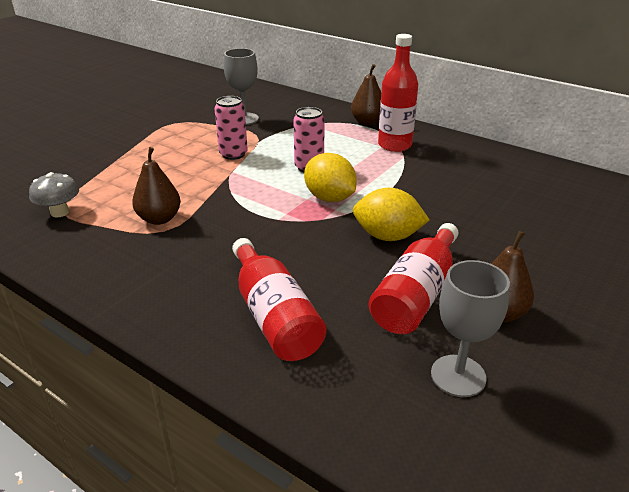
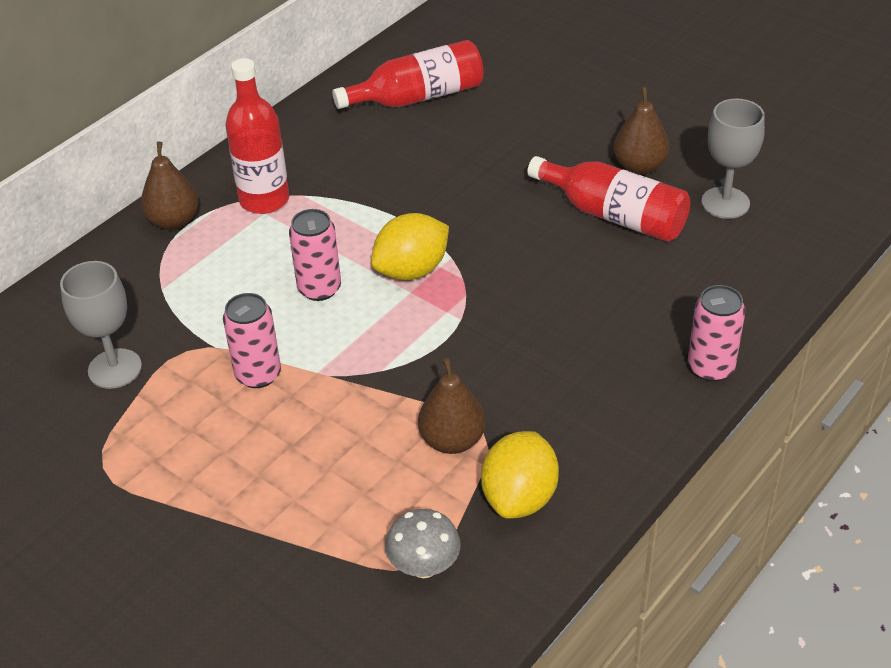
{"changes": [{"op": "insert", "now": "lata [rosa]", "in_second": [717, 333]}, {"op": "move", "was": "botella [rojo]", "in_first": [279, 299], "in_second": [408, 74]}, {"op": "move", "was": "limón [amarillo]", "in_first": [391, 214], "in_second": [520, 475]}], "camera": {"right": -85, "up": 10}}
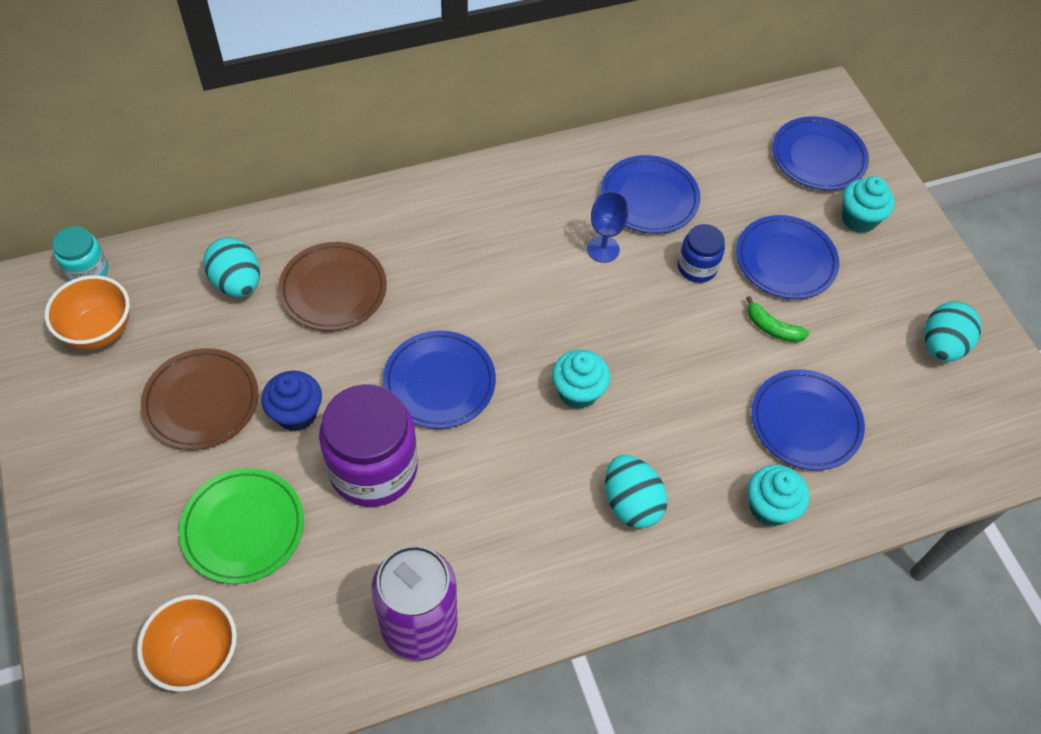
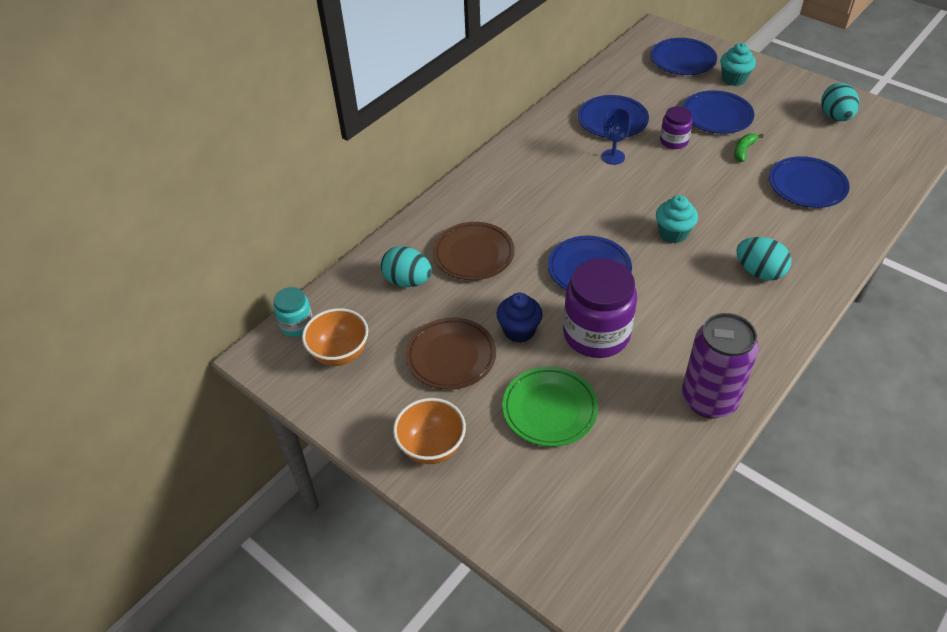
{"changes": [{"op": "delete", "was": "magdalena [turquesa]", "in_first": [778, 496]}, {"op": "move", "was": "cuenco [naranja]", "in_first": [187, 643], "in_second": [429, 431]}, {"op": "recolor", "was": "tarro [azul]", "now": "tarro [morado]", "in_first": [701, 253], "in_second": [676, 127]}, {"op": "rotate", "was": "plátano [verde]", "in_first": [777, 319], "in_second": [749, 147], "clockwise": 120}], "camera": {"right": -25, "up": -10}}
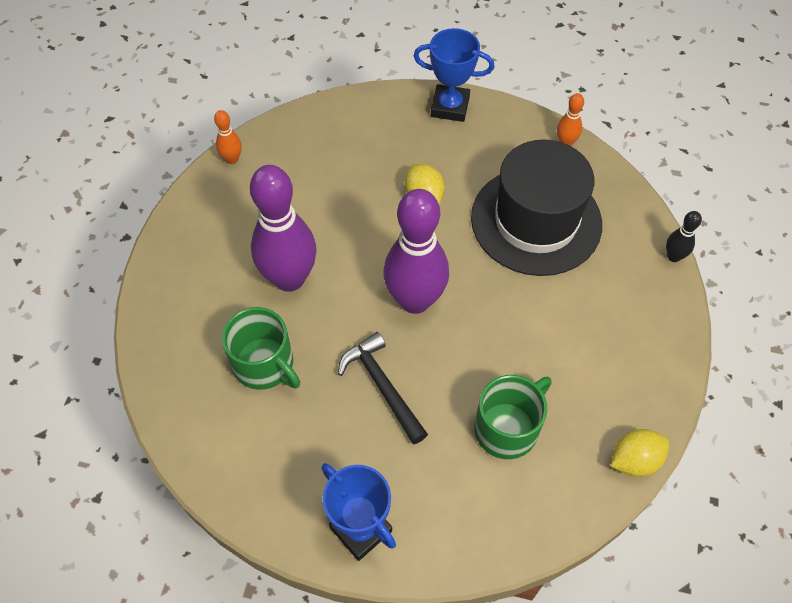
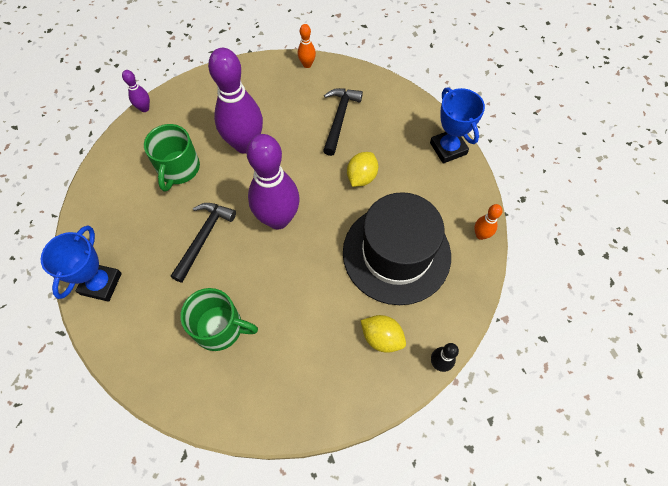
{"changes": [{"op": "insert", "now": "bolo [morado]", "in_second": [136, 91]}, {"op": "insert", "now": "martillo [negro]", "in_second": [343, 122]}, {"op": "move", "was": "limón [amarillo]", "in_first": [640, 453], "in_second": [383, 334]}], "camera": {"right": 55, "up": 5}}
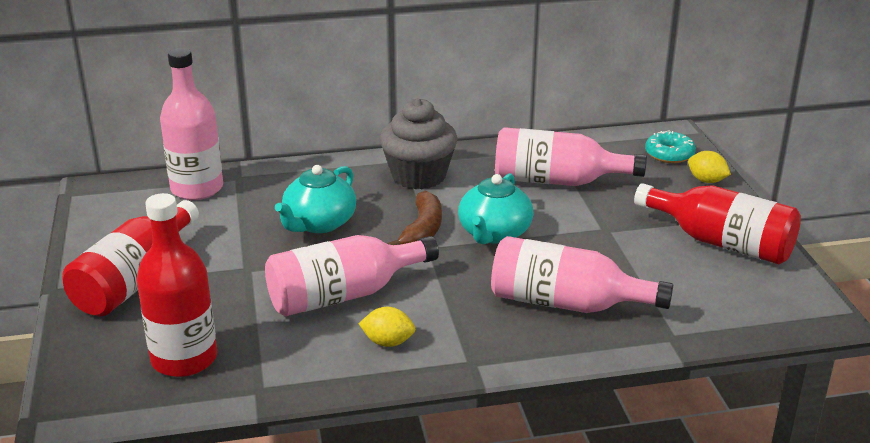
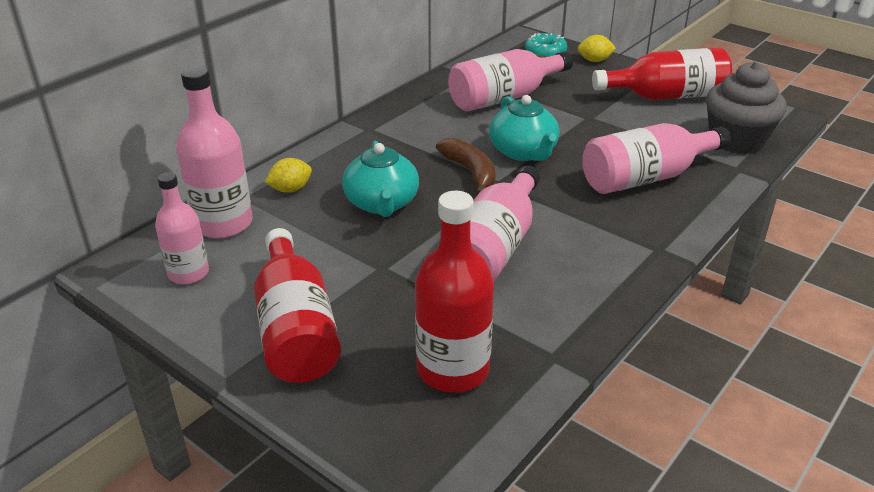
{"changes": [{"op": "insert", "now": "botella [rosa]", "in_second": [182, 228]}, {"op": "move", "was": "limón [amarillo]", "in_first": [387, 327], "in_second": [288, 175]}, {"op": "move", "was": "magdalena [gris]", "in_first": [418, 143], "in_second": [746, 108]}], "camera": {"right": -40, "up": 5}}
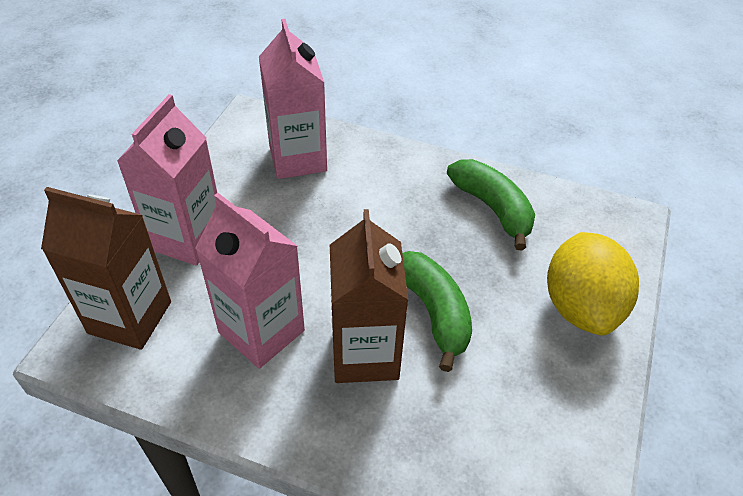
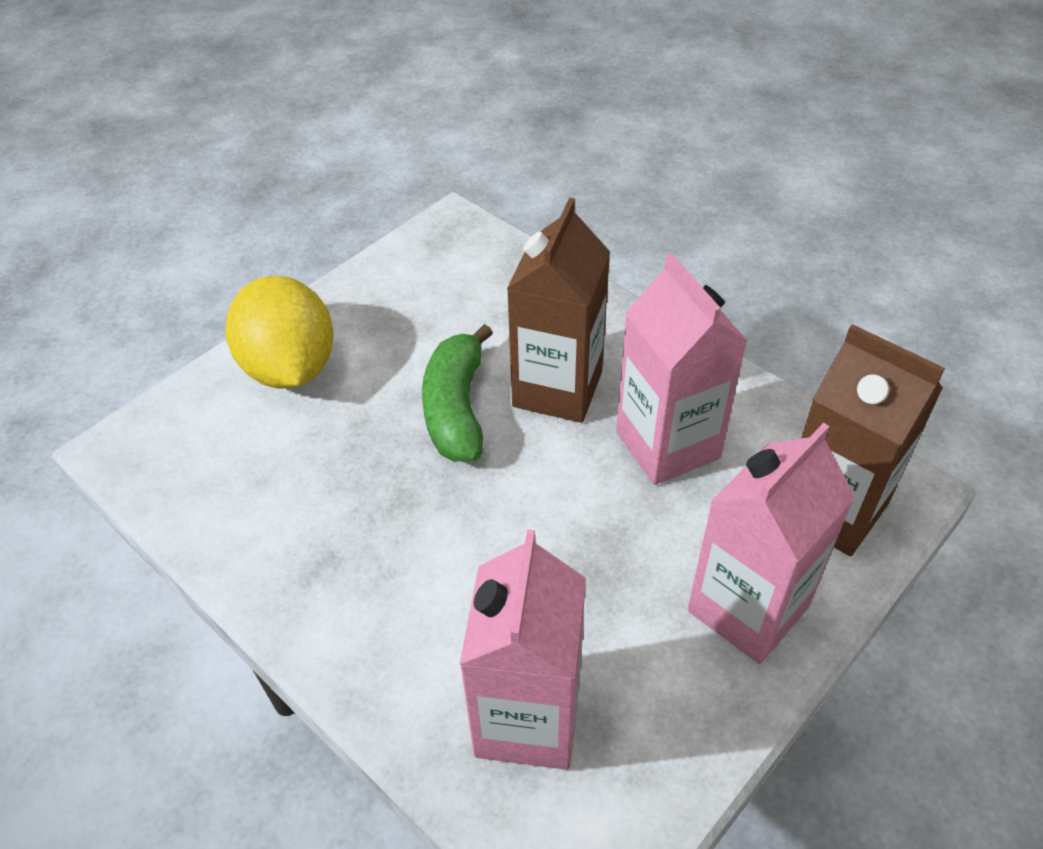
{"changes": [{"op": "delete", "was": "plátano [verde]", "in_first": [491, 205]}, {"op": "rotate", "was": "limón [amarillo]", "in_first": [593, 283], "in_second": [280, 332], "clockwise": -45}], "camera": {"right": -155, "up": 0}}
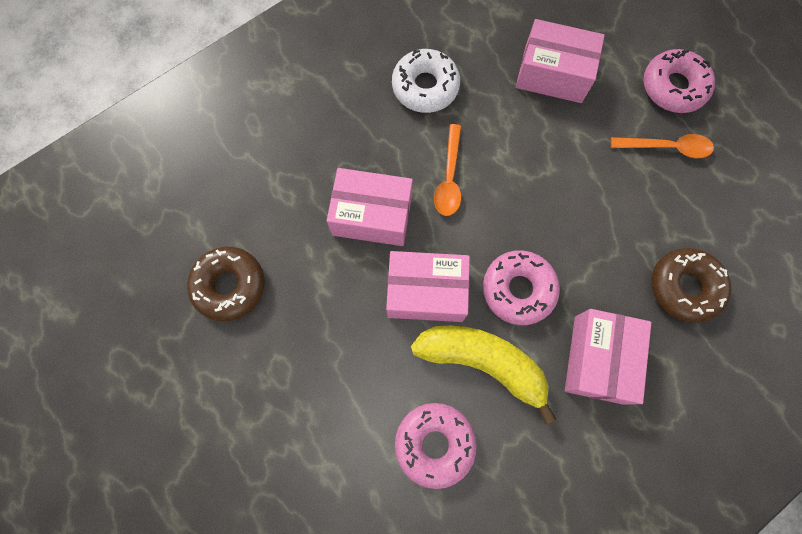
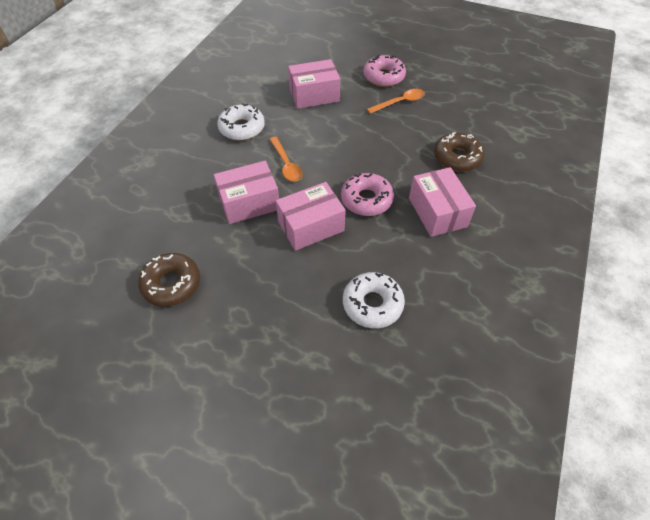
{"changes": [{"op": "delete", "was": "plátano [amarillo]", "in_first": [483, 375]}, {"op": "recolor", "was": "rosquilla [rosa]", "now": "rosquilla [blanco]", "in_first": [436, 446], "in_second": [374, 300]}], "camera": {"right": -30, "up": -20}}
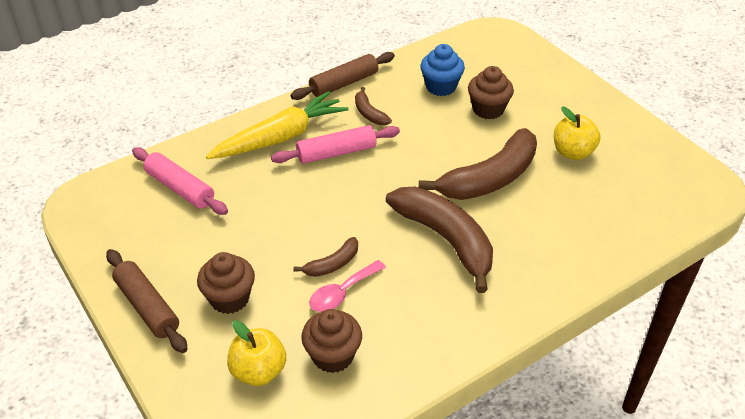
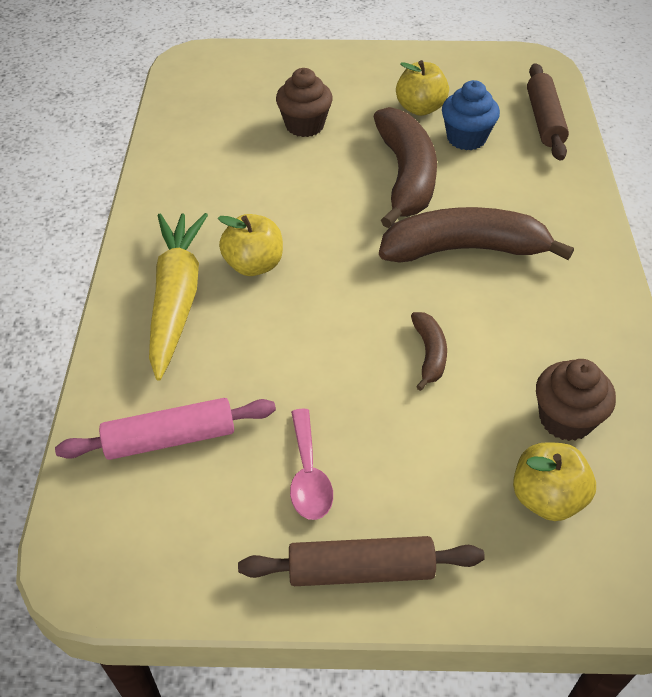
{"changes": [{"op": "delete", "was": "magdalena [marrón]", "in_first": [226, 283]}, {"op": "delete", "was": "plátano [marrón]", "in_first": [373, 106]}, {"op": "move", "was": "rodillo [marrón]", "in_first": [342, 76], "in_second": [548, 112]}, {"op": "move", "was": "cuchara [rosa]", "in_first": [347, 286], "in_second": [311, 464]}, {"op": "move", "was": "magdalena [azul]", "in_first": [442, 70], "in_second": [471, 115]}, {"op": "replace", "was": "rodillo [rosa]", "now": "manzana [amarillo]", "in_first": [335, 144], "in_second": [250, 245]}], "camera": {"right": -55, "up": 5}}
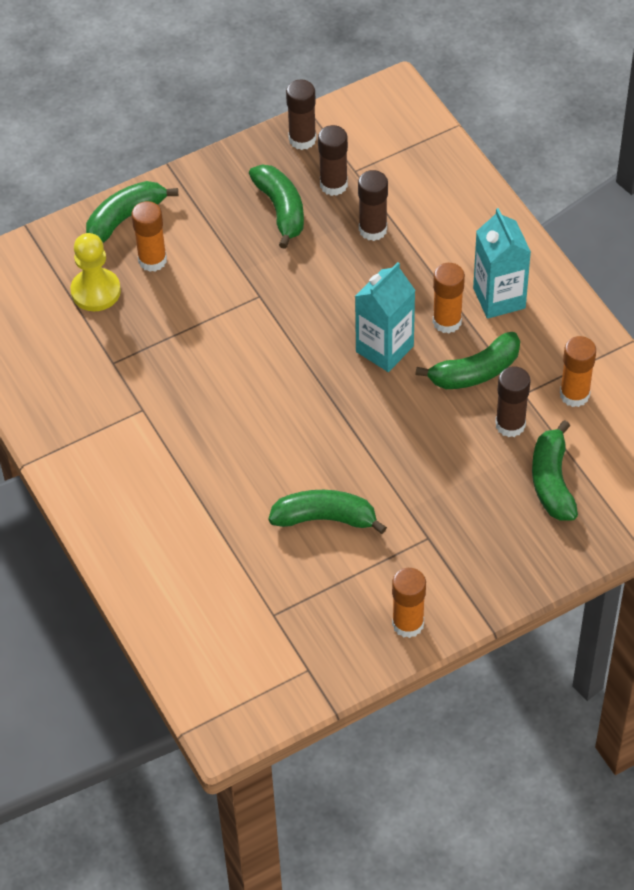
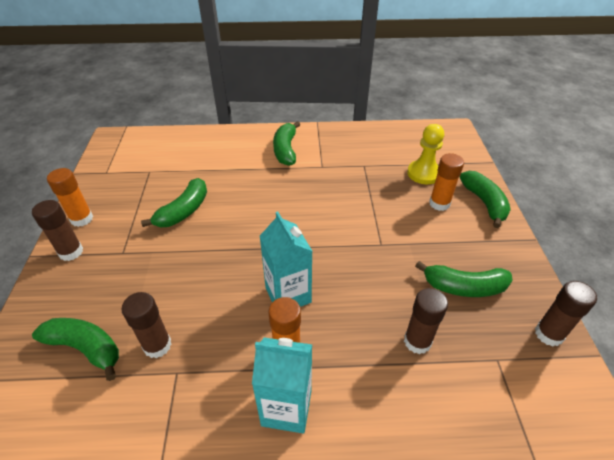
{"changes": [{"op": "delete", "was": "barra de pegamento [naranja]", "in_first": [578, 371]}, {"op": "move", "was": "barra de pegamento [marrón]", "in_first": [333, 160], "in_second": [57, 230]}, {"op": "move", "was": "plátano [verde]", "in_first": [467, 360], "in_second": [286, 143]}], "camera": {"right": 115, "up": -10}}
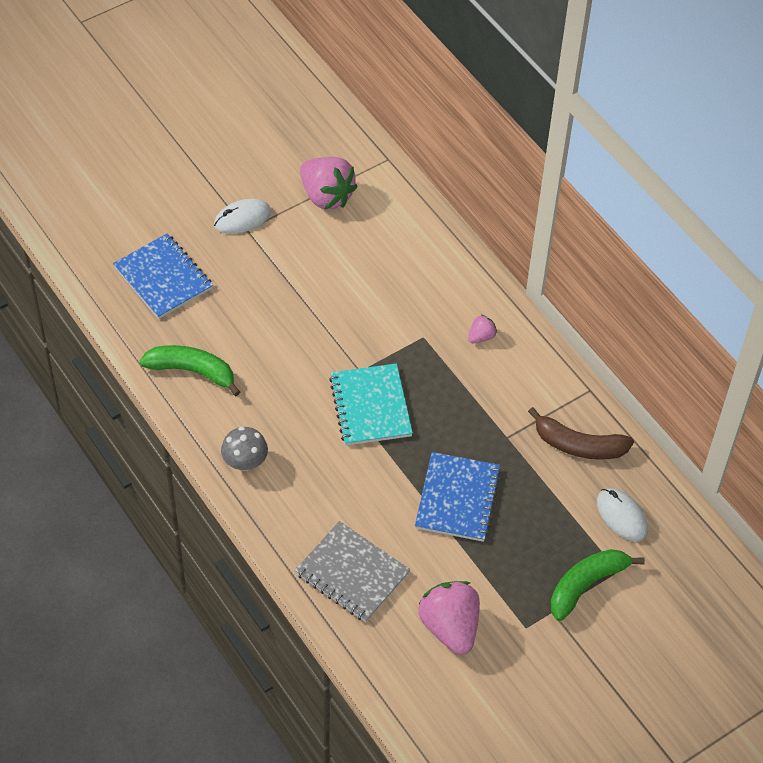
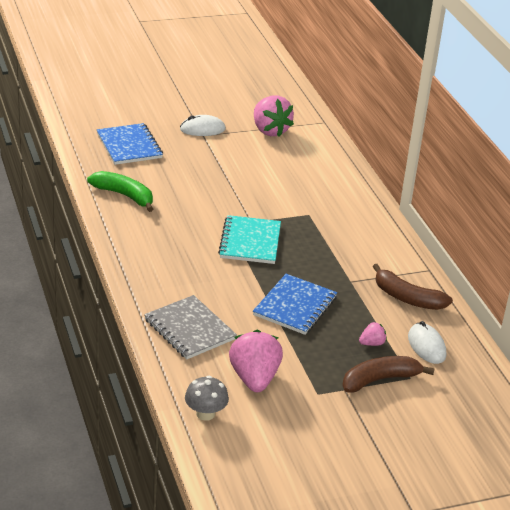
{"changes": [{"op": "move", "was": "seta [gris]", "in_first": [244, 448], "in_second": [207, 398]}, {"op": "move", "was": "fresa [rosa]", "in_first": [482, 329], "in_second": [373, 334]}, {"op": "recolor", "was": "plátano [verde]", "now": "plátano [marrón]", "in_first": [598, 585], "in_second": [388, 374]}], "camera": {"right": 15, "up": -20}}
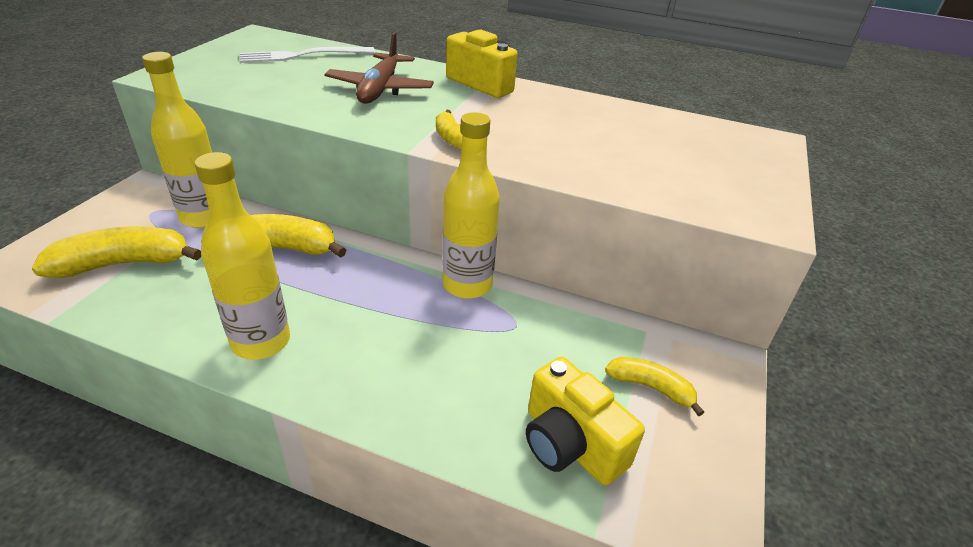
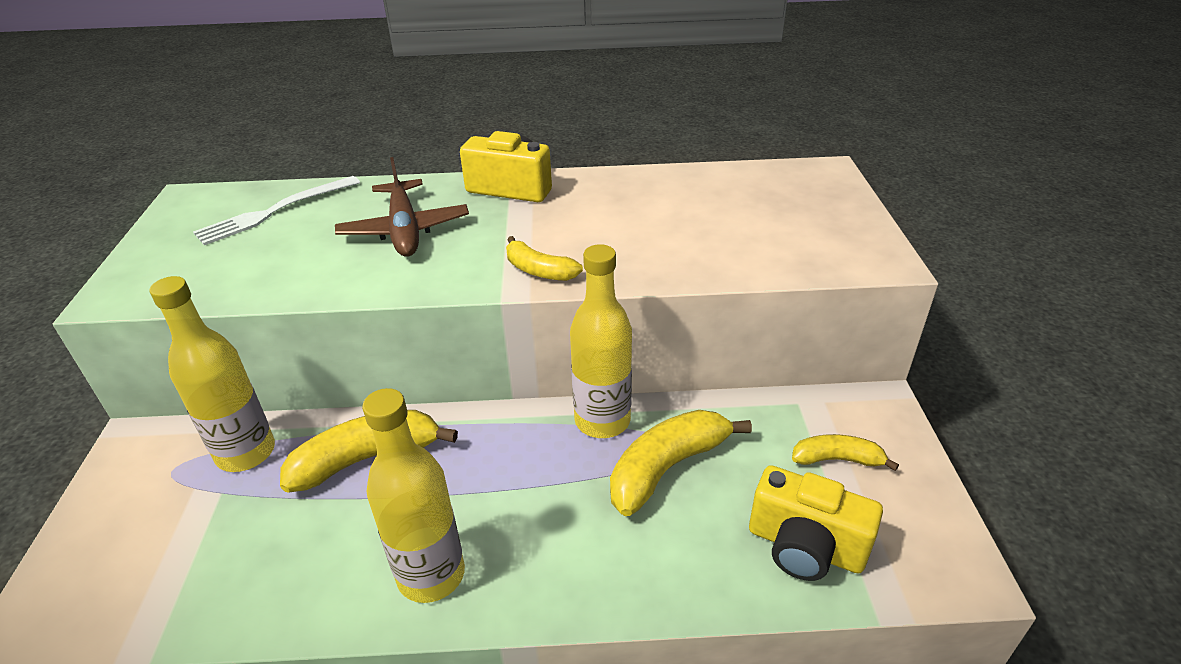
{"changes": [{"op": "move", "was": "plátano [amarillo]", "in_first": [116, 252], "in_second": [681, 463]}], "camera": {"right": -20, "up": 0}}
